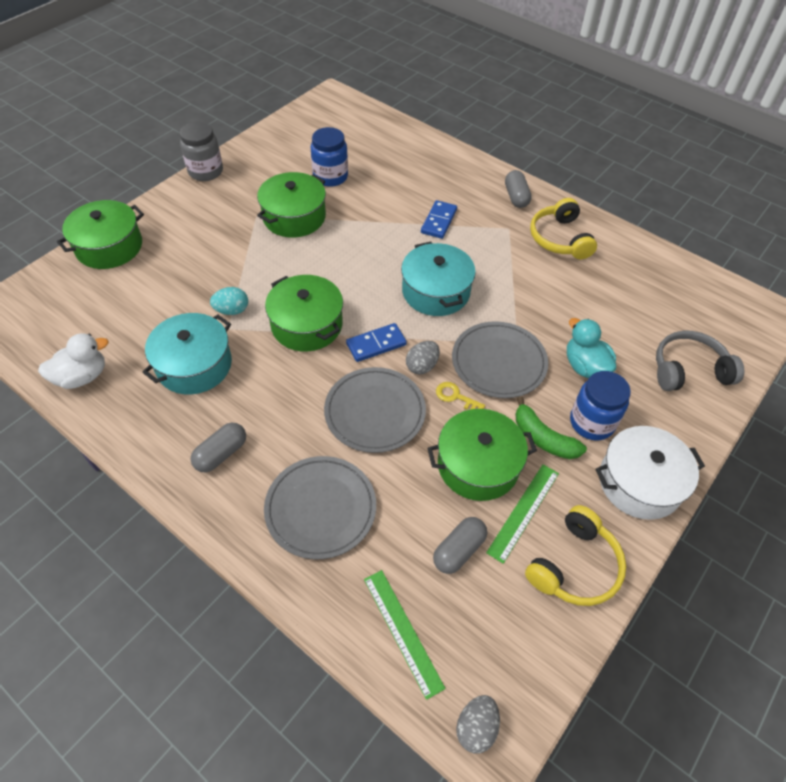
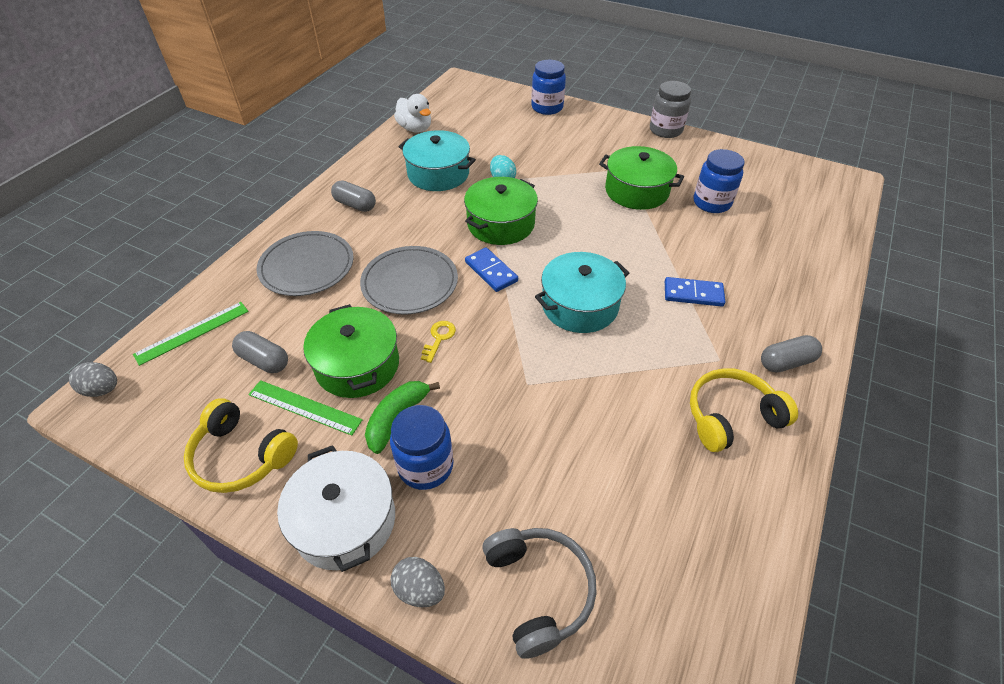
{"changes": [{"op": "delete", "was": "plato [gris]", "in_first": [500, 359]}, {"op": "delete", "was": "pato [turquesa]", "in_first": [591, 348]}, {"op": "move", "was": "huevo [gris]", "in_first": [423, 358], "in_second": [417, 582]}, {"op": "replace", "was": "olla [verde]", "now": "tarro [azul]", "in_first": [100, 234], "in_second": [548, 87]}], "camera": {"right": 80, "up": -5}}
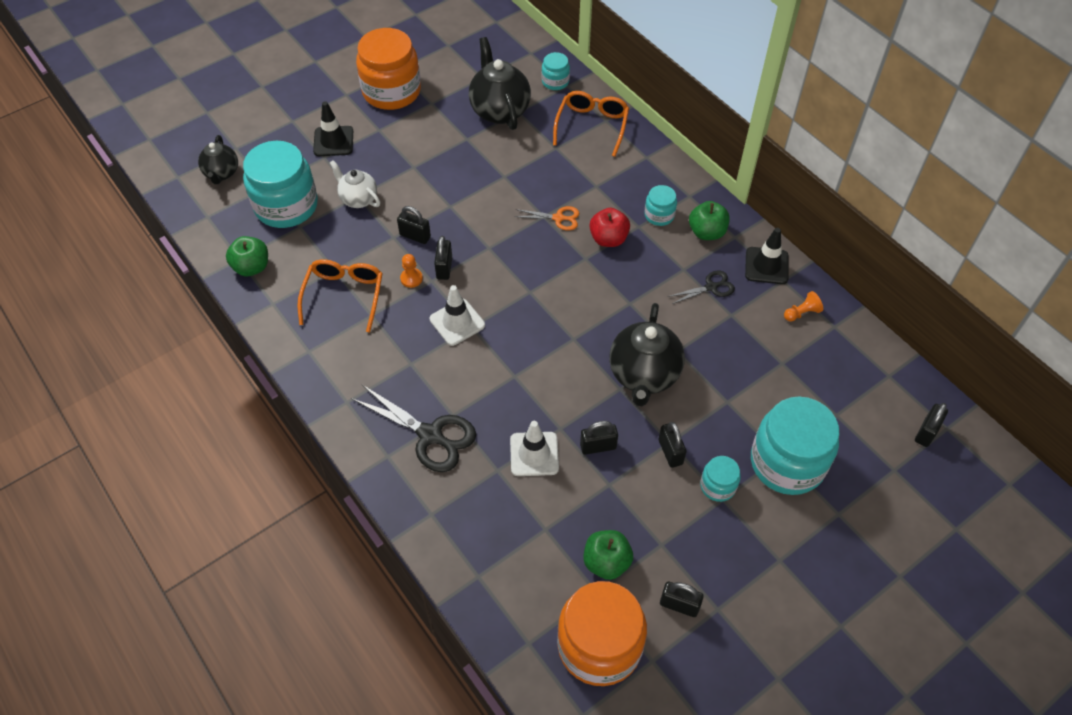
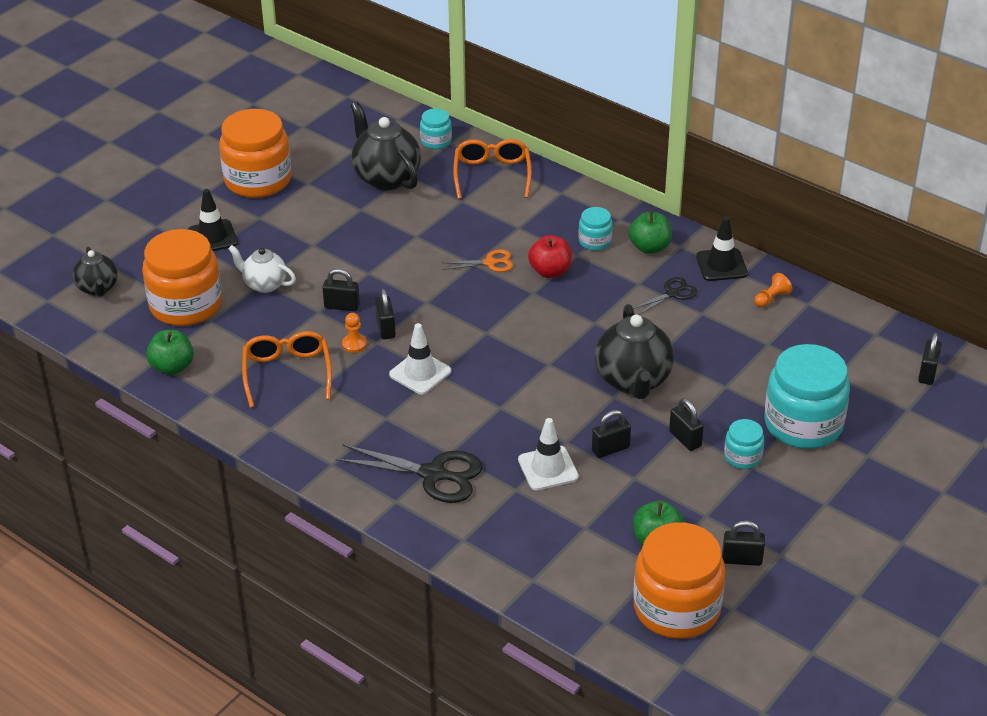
{"changes": [{"op": "recolor", "was": "tarro [turquesa]", "now": "tarro [naranja]", "in_first": [280, 184], "in_second": [182, 277]}], "camera": {"right": -15, "up": -15}}
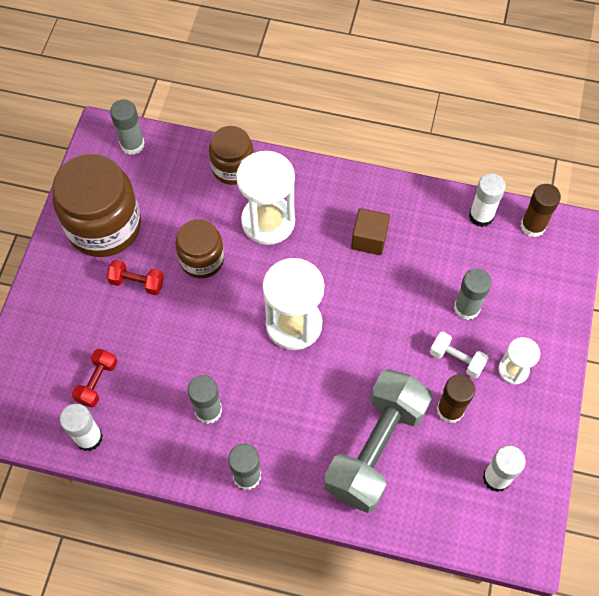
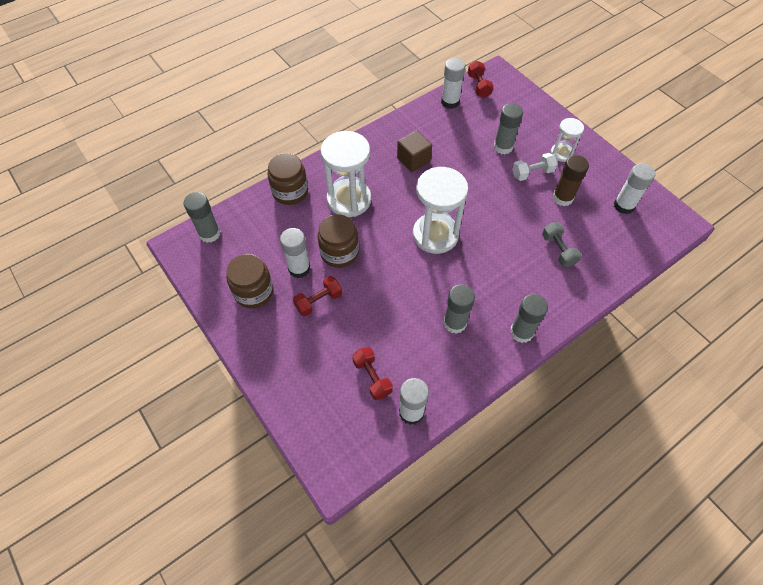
{"changes": [{"op": "insert", "now": "barra de pegamento [blanco]", "in_second": [295, 253]}, {"op": "replace", "was": "barra de pegamento [marrón]", "now": "mancuerna [rojo]", "in_first": [540, 210], "in_second": [480, 79]}, {"op": "resize", "was": "tarro [marrón]", "in_first": [96, 205], "in_second": [250, 281], "ratio": 0.59}, {"op": "resize", "was": "mancuerna [gris]", "in_first": [378, 441], "in_second": [561, 244], "ratio": 0.43}], "camera": {"right": -50, "up": -5}}
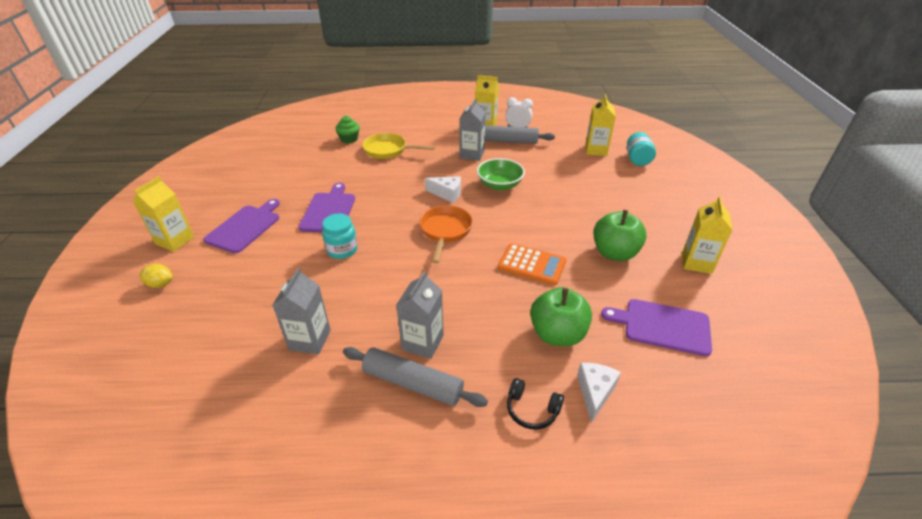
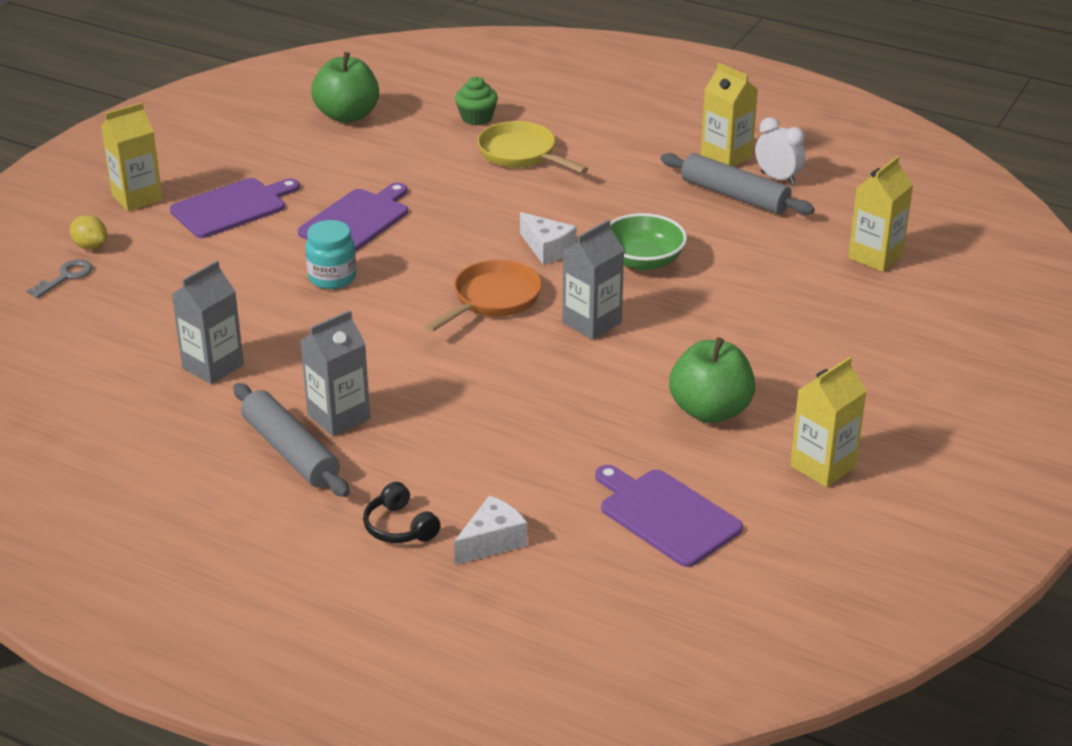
{"changes": [{"op": "delete", "was": "calculadora [naranja]", "in_first": [532, 264]}, {"op": "delete", "was": "tarro [turquesa]", "in_first": [641, 149]}, {"op": "insert", "now": "llave [gris]", "in_second": [59, 278]}, {"op": "move", "was": "cartón de leche [gris]", "in_first": [473, 129], "in_second": [593, 280]}, {"op": "move", "was": "manzana [verde]", "in_first": [561, 316], "in_second": [345, 87]}], "camera": {"right": 30, "up": -5}}
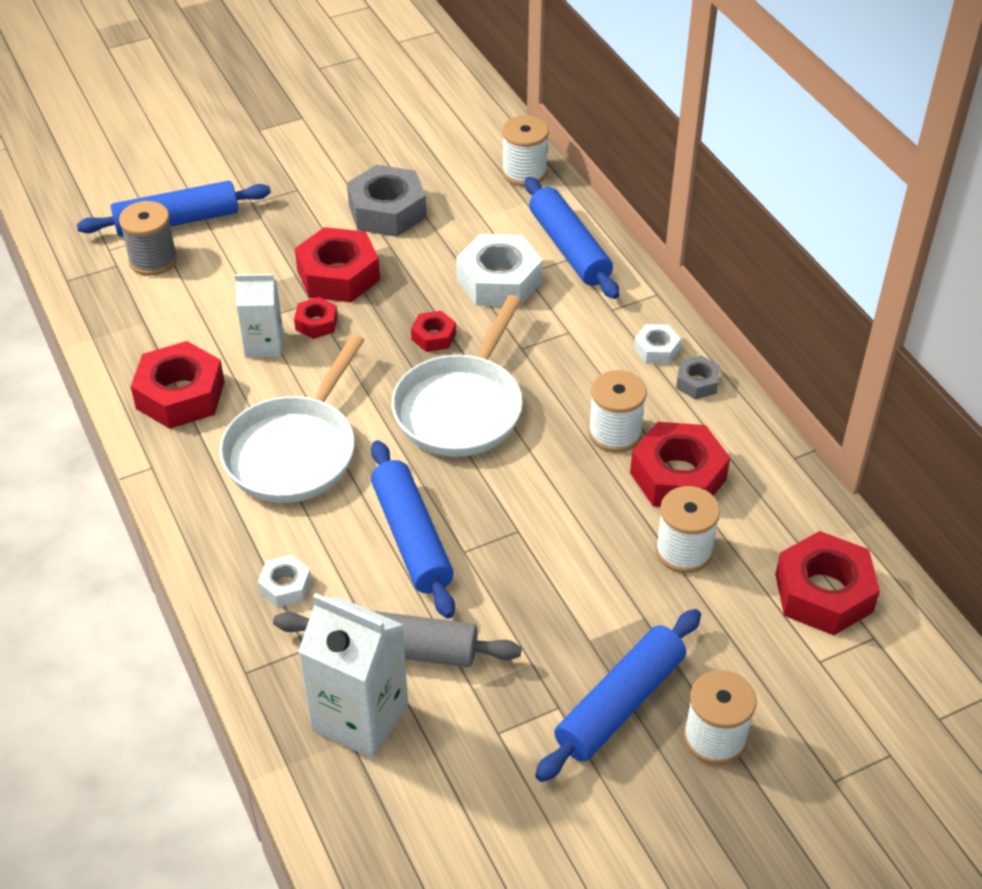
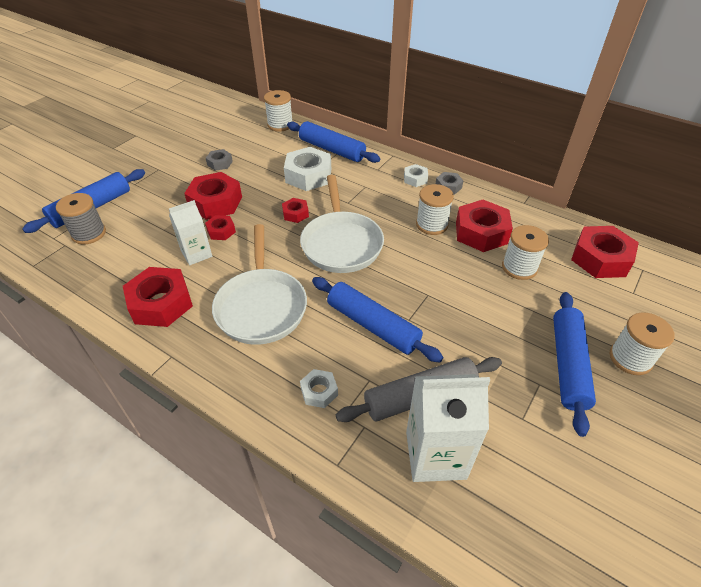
{"changes": [{"op": "resize", "was": "tuerca [gris]", "in_first": [387, 201], "in_second": [219, 160], "ratio": 0.51}], "camera": {"right": -30, "up": 0}}
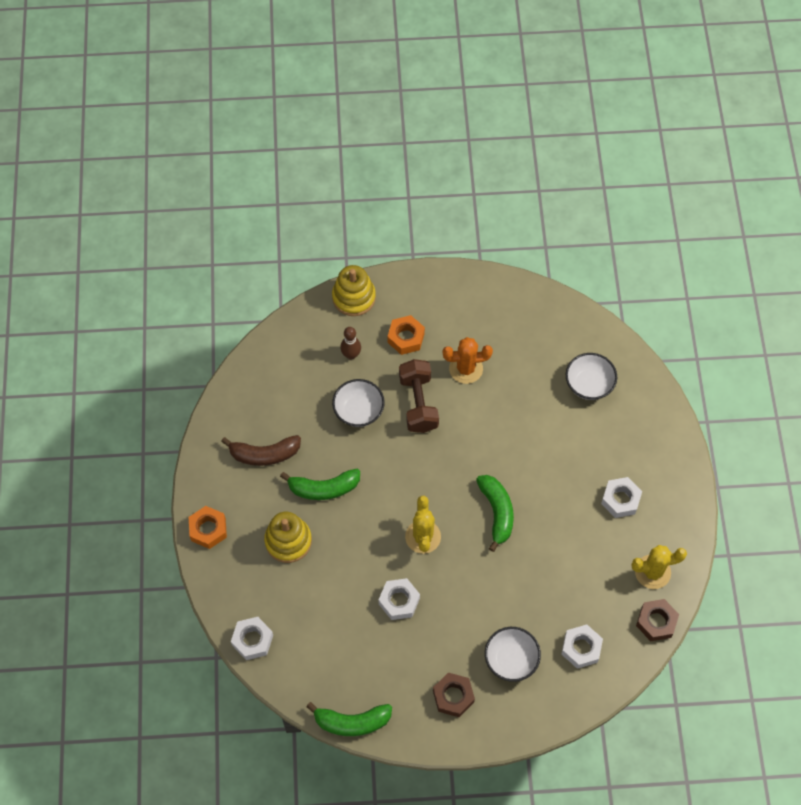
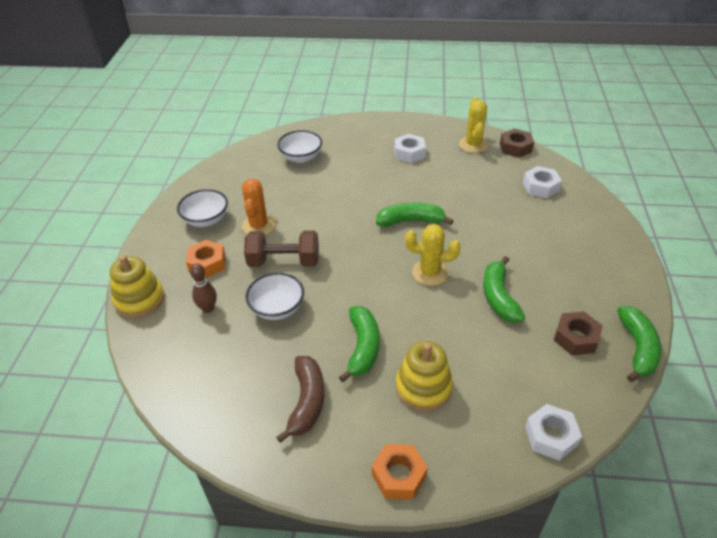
{"changes": [{"op": "move", "was": "tuerca [marrón]", "in_first": [454, 694], "in_second": [578, 333]}, {"op": "move", "was": "cuenco [blanco]", "in_first": [513, 654], "in_second": [202, 208]}, {"op": "replace", "was": "tuerca [blanco]", "now": "plátano [verde]", "in_first": [399, 599], "in_second": [504, 289]}], "camera": {"right": -80, "up": -20}}
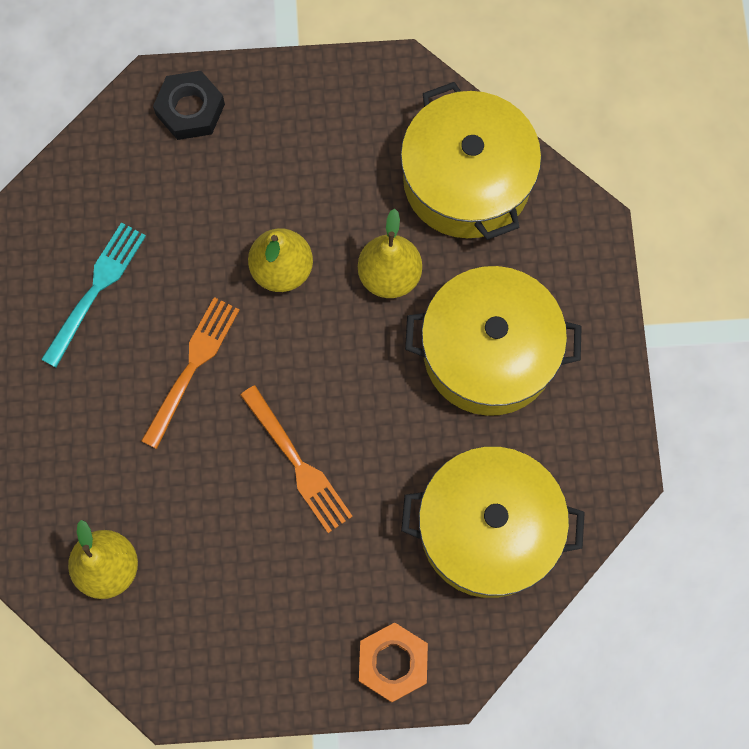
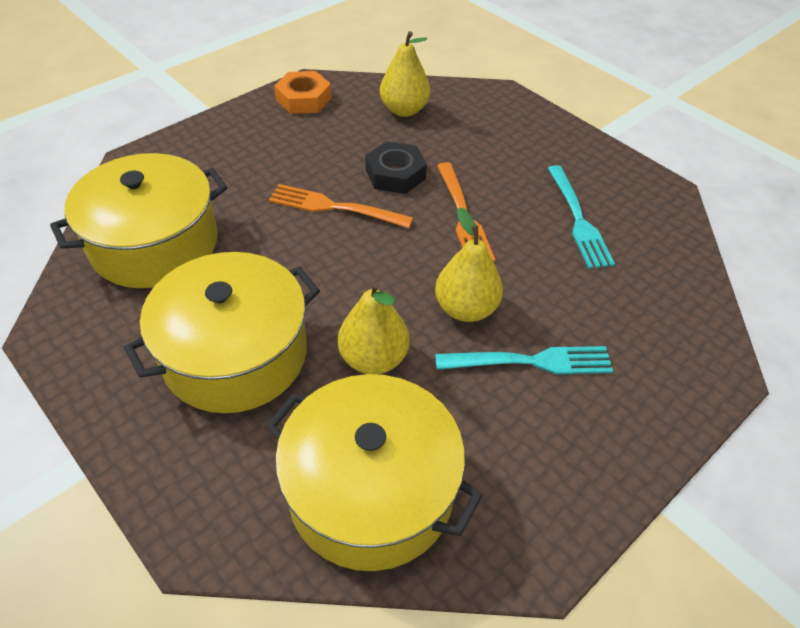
{"changes": [{"op": "insert", "now": "tenedor [turquesa]", "in_second": [524, 360]}, {"op": "move", "was": "tuerca [negro]", "in_first": [189, 105], "in_second": [396, 167]}, {"op": "move", "was": "tuerca [naranja]", "in_first": [393, 662], "in_second": [302, 92]}], "camera": {"right": 140, "up": -25}}
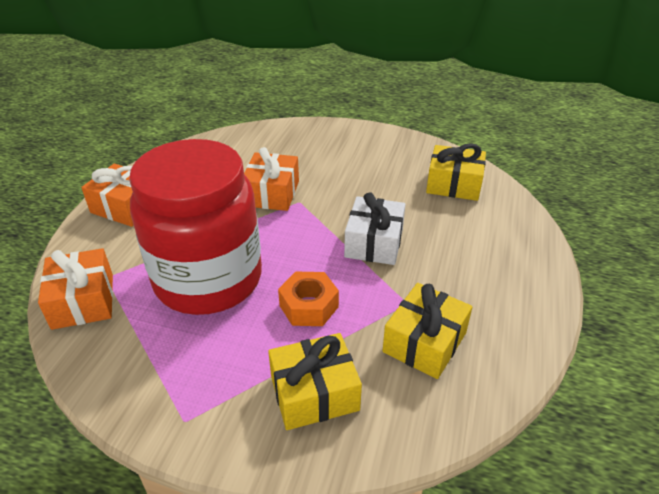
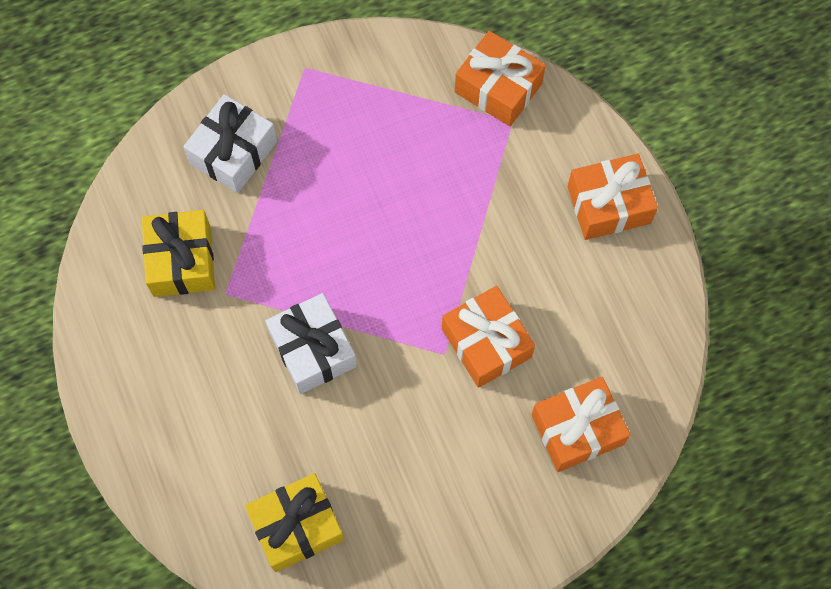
{"changes": [{"op": "delete", "was": "tarro [rojo]", "in_first": [195, 227]}, {"op": "delete", "was": "tuerca [naranja]", "in_first": [308, 299]}, {"op": "insert", "now": "regalo [naranja]", "in_second": [580, 424]}, {"op": "recolor", "was": "regalo [amarillo]", "now": "regalo [blanco]", "in_first": [315, 381], "in_second": [230, 143]}], "camera": {"right": 140, "up": 30}}
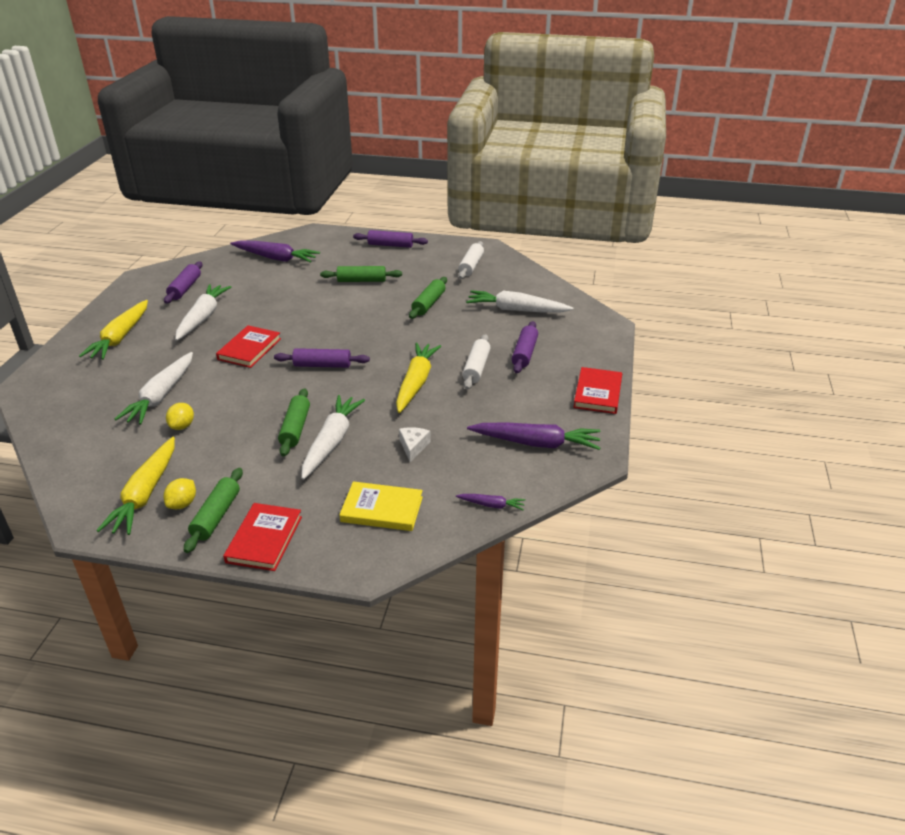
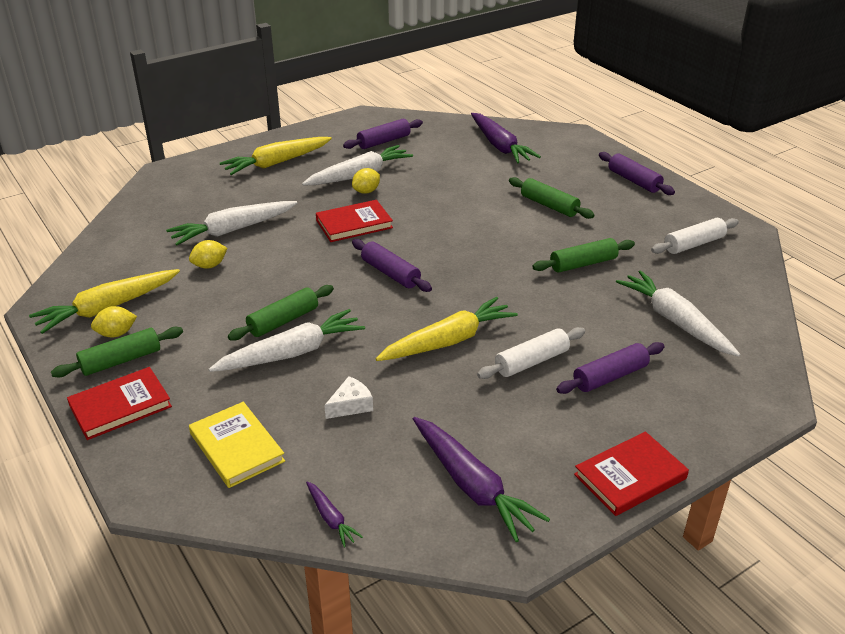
{"changes": [{"op": "insert", "now": "limón [amarillo]", "in_second": [366, 181]}], "camera": {"right": 45, "up": 0}}
